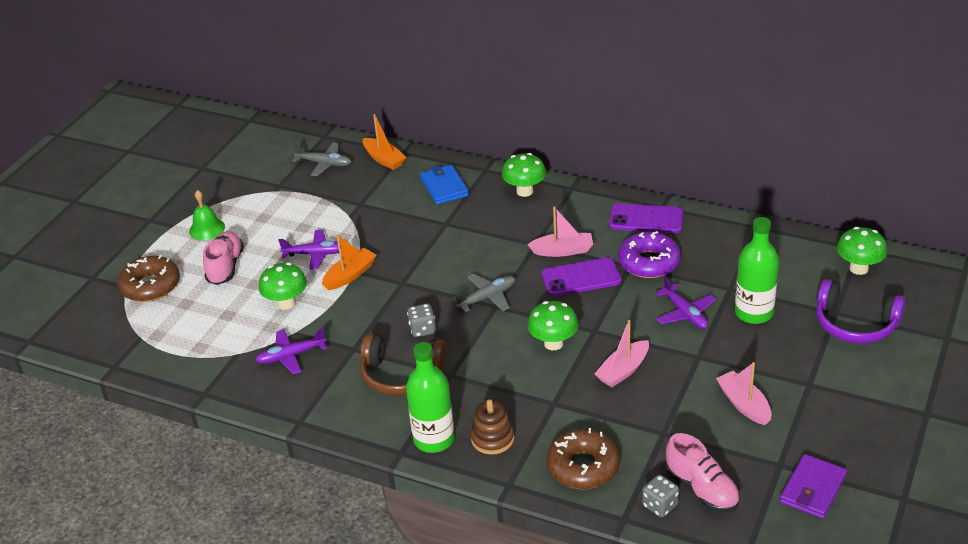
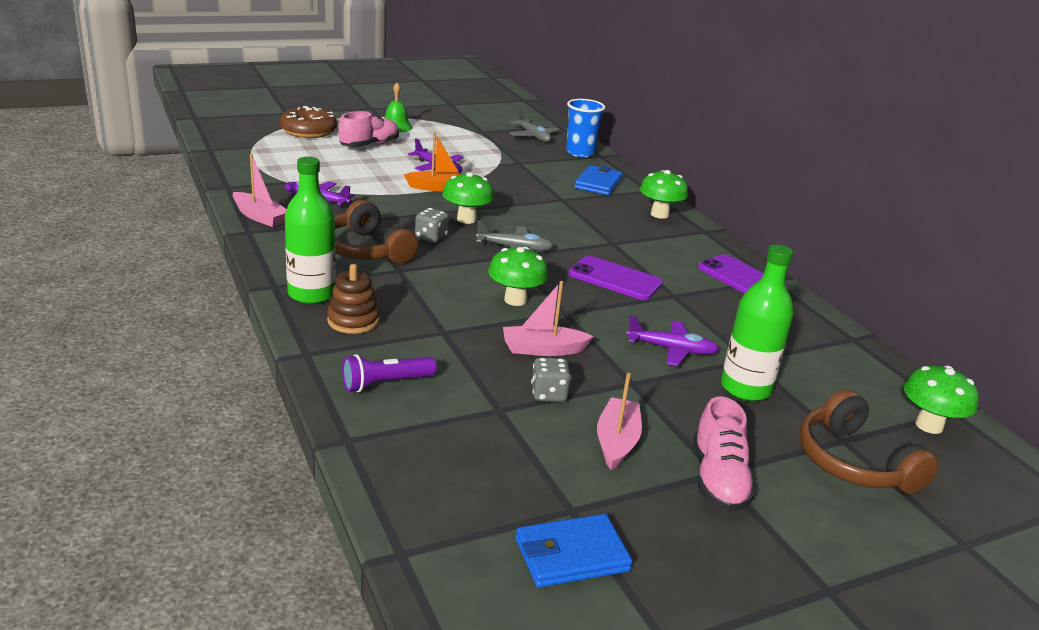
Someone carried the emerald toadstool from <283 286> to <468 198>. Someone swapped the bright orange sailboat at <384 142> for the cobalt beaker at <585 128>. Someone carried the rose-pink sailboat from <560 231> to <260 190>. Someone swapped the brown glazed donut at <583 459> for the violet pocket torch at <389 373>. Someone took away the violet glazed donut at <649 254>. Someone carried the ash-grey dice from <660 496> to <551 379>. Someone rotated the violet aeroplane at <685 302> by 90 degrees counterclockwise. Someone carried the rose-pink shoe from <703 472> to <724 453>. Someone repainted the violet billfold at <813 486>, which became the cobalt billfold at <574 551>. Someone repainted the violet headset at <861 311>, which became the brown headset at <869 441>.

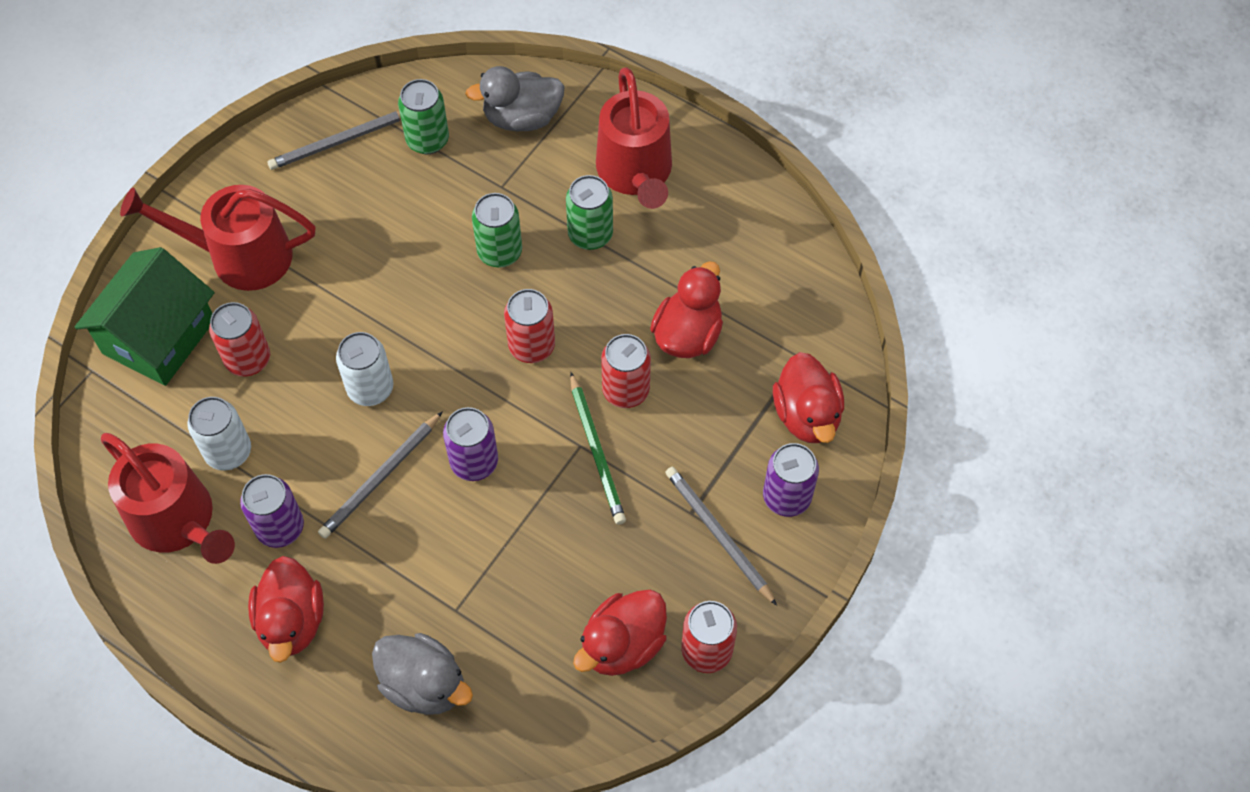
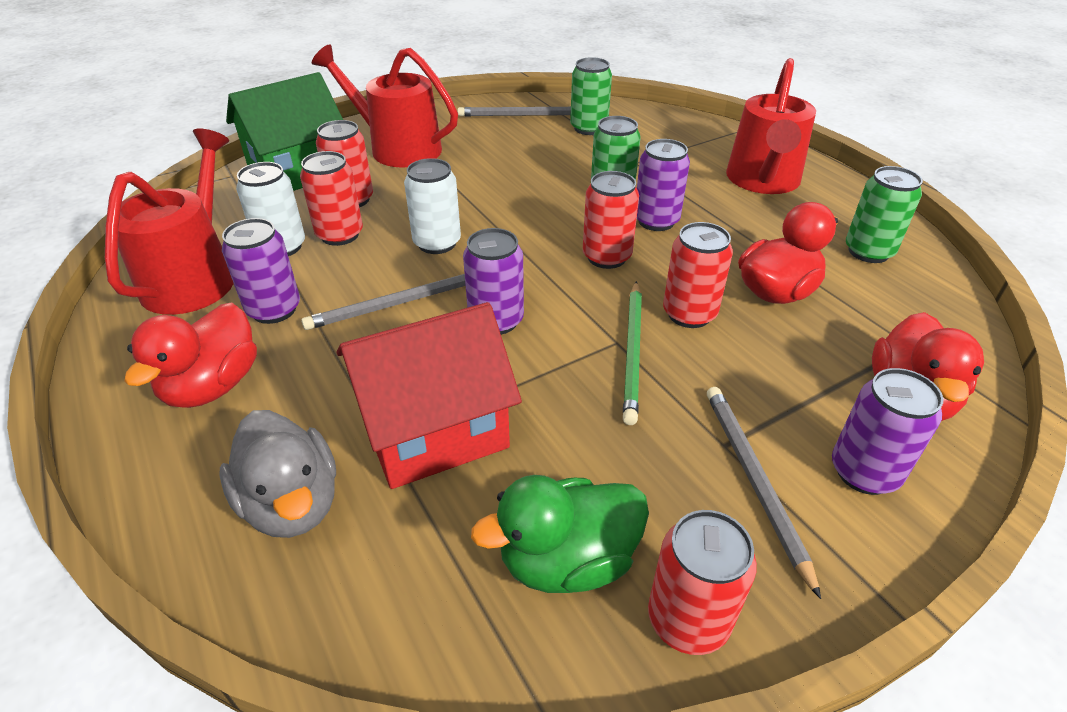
Someone rotated the crimson sprinkling can at <168 498> by 150 degrees counterclockwise. Someone took away the ash-grey toy duck at <515 98>. Someone carried the emerald tin from <589 212> to <884 214>. Someone repainted the crimson toy duck at <620 633>, which became the emerald toy duck at <560 534>. Someone put down the crimson tin at <331 198>. Someone put down the crimson toy house at <429 395>. Someone put down the violet tin at <663 185>.

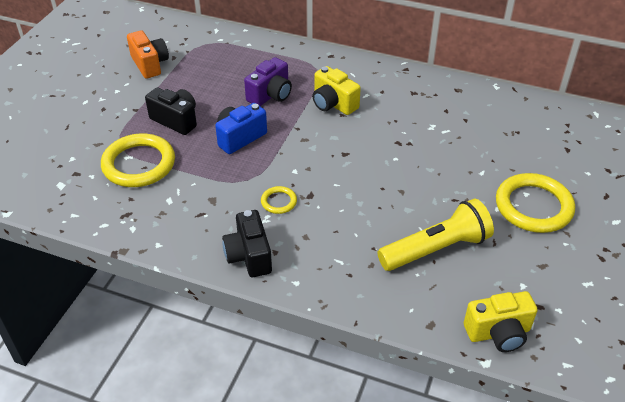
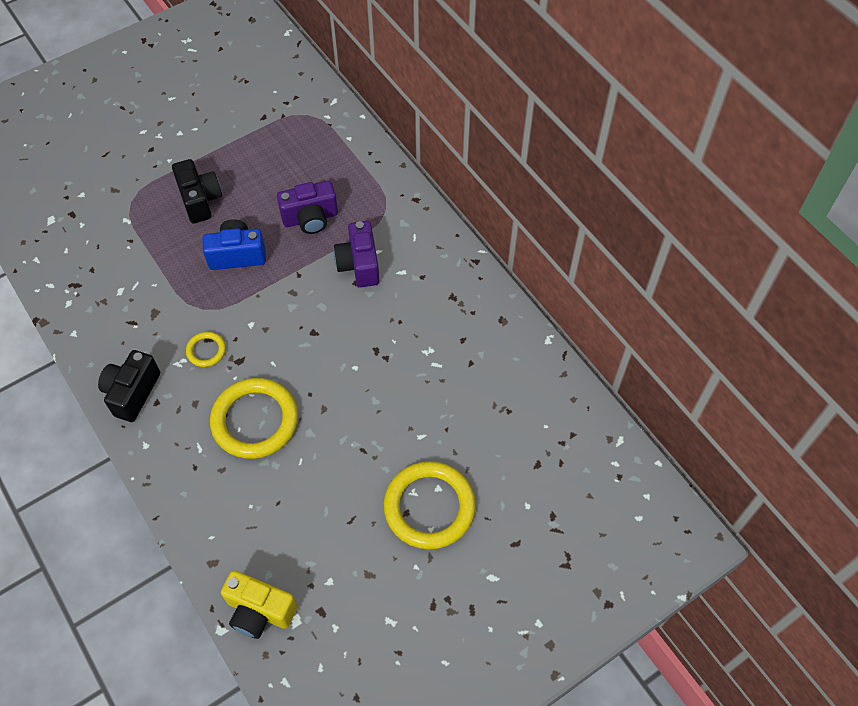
Someone carried the yellow torus from <138 160> to <254 418>. Someone took away the bright orange photo camera at <148 54>. Someone repainted the yellow photo camera at <337 90>, which became the violet photo camera at <356 254>. Someone took away the yellow pocket torch at <436 235>.

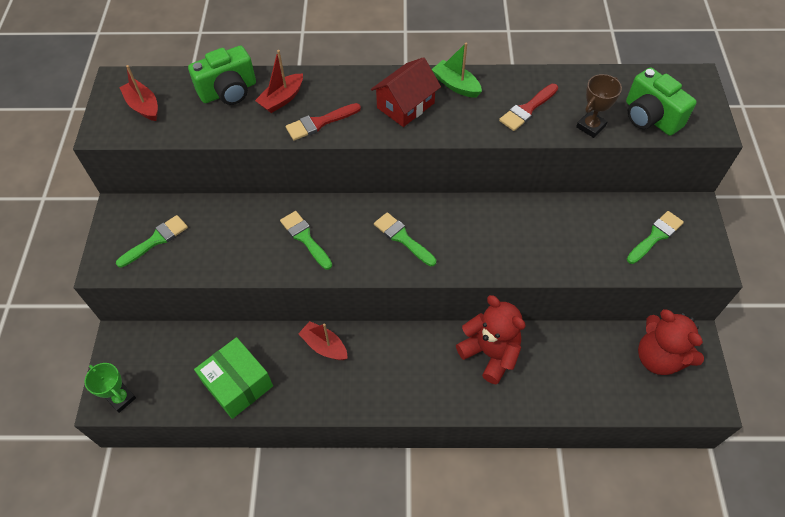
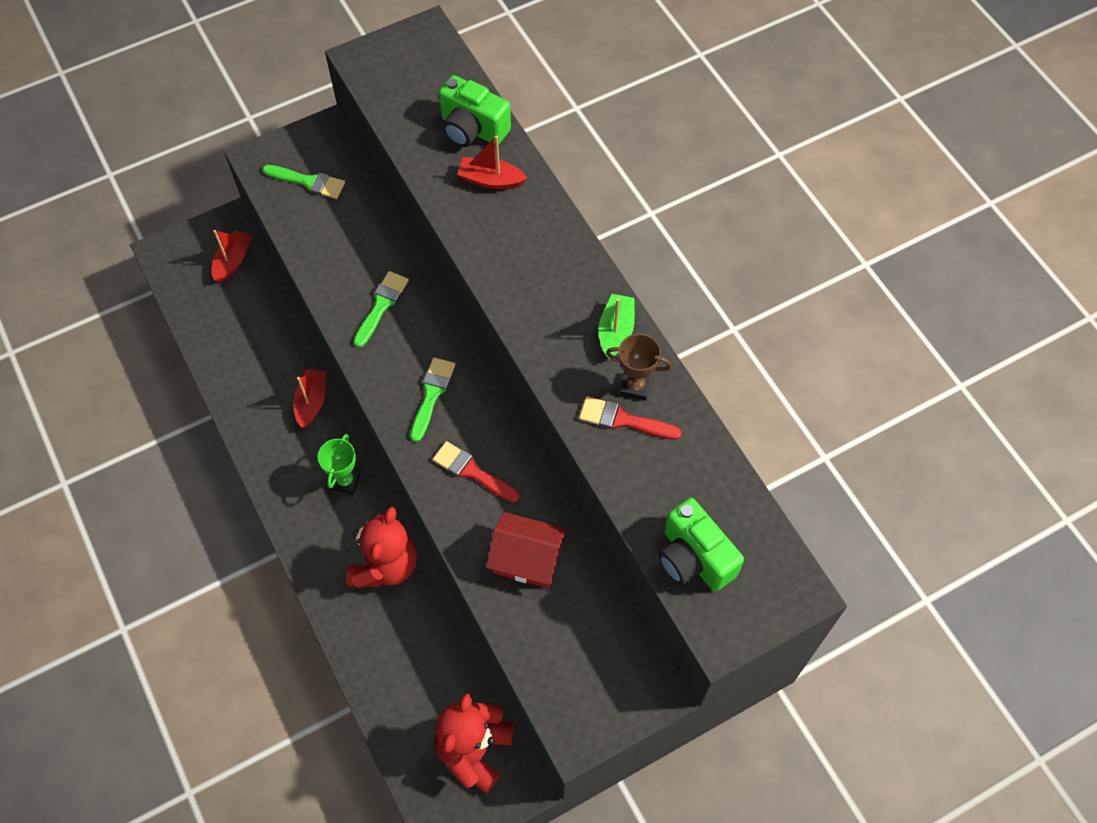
Someone carried the emerald award cup from <110 388> to <339 464>. Someone carried the crimson sailboat from <138 93> to <231 256>. Someone took away the emerald box at <233 378>. Someone carried the crimson brush from <323 122> to <476 472>. Someone carried the crimson toy house from <406 92> to <526 550>. Someone carried the brown award cup from <599 106> to <639 367>. Someone rotated the emerald photo camera at <661 101> by 60 degrees counterclockwise. Someone took away the emerald brush at <655 237>.

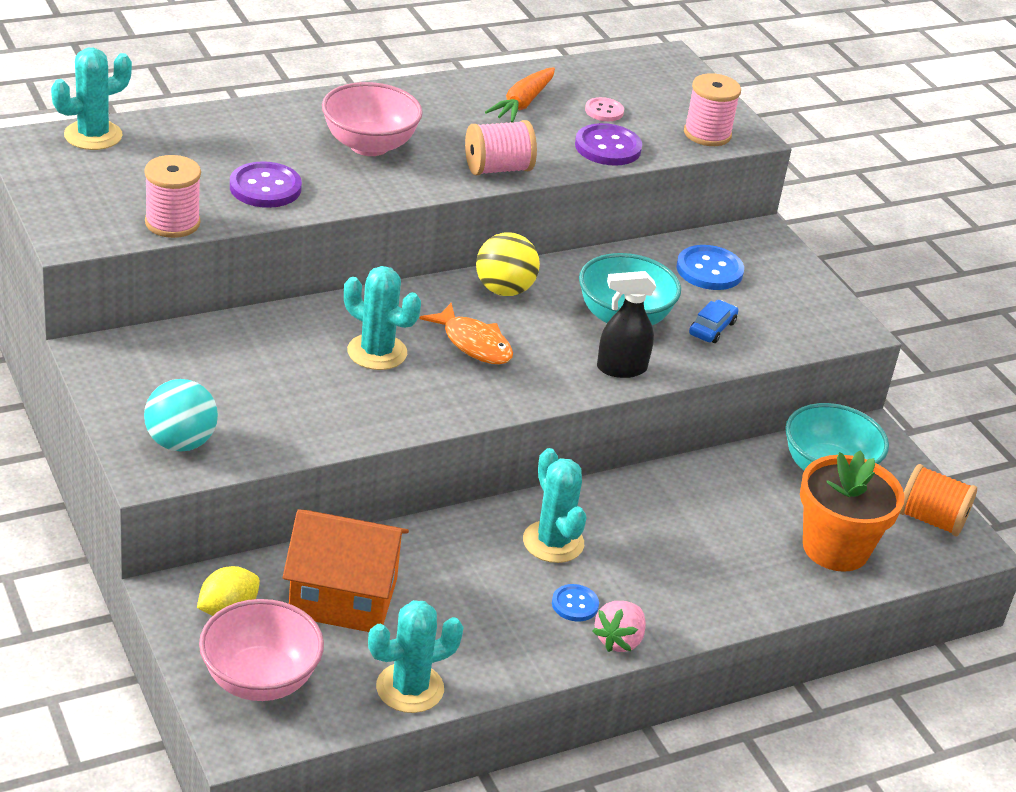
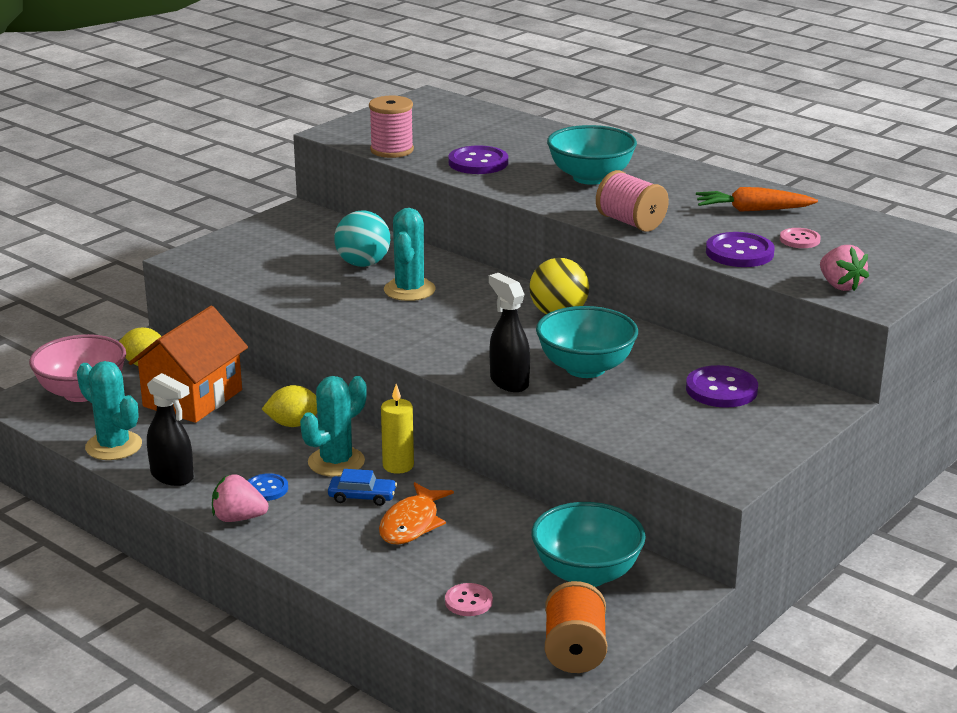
Someone took away the turquoise prickly plant at <91 99>. Someone carried the turquoise sphere from <181 415> to <362 238>. Someone rotated the bright orange toy house at <346 570> by 45 degrees clockwise. Someone repainted the rose-pink deep dish at <372 119>, which became the turquoise deep dish at <592 155>. Someone carried the bright orange toy fish from <466 333> to <416 513>. Someone repainted the cobalt button at <710 267>, which became the violet button at <722 386>. Someone swapped the rose-pink bobbin at <712 109> for the rose-pink strawberry at <844 268>. Someone carried the cobalt toy car from <713 321> to <362 487>. Someone swapped the bright orange plant pot at <852 511> for the rose-pink button at <469 599>. Someone put down the jet-black sprayer at <170 429>. Someone put down the yellow lemon at <289 406>. Someone put down the yellow wax candle at <397 429>.

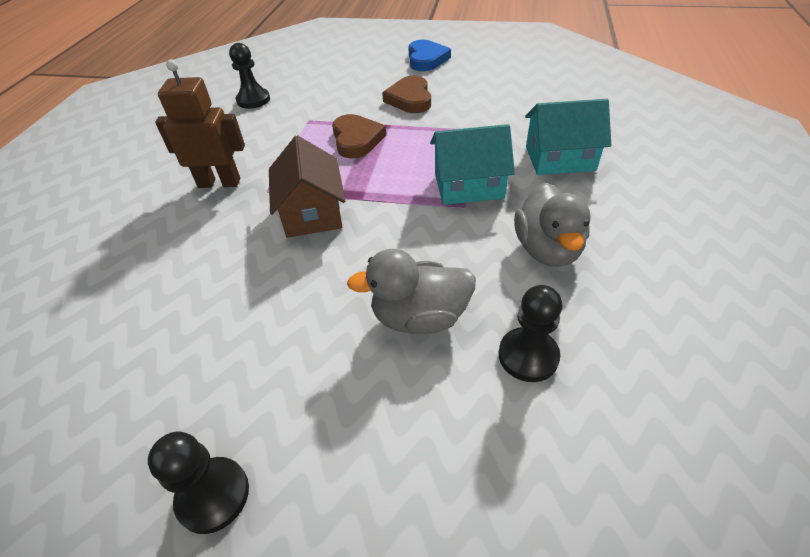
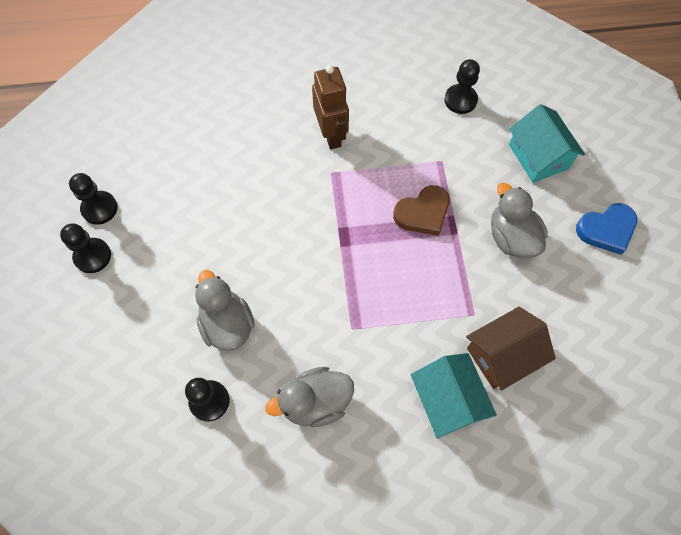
Someone carried the brown toy house from <307 186> to <511 348>. Someone swapped the brown love heart at <406 94> for the ash-grey toy duck at <519 220>. Someone carried the turquoise toy house from <472 164> to <547 143>. Someone put down the jet-black pawn at <93 199>.

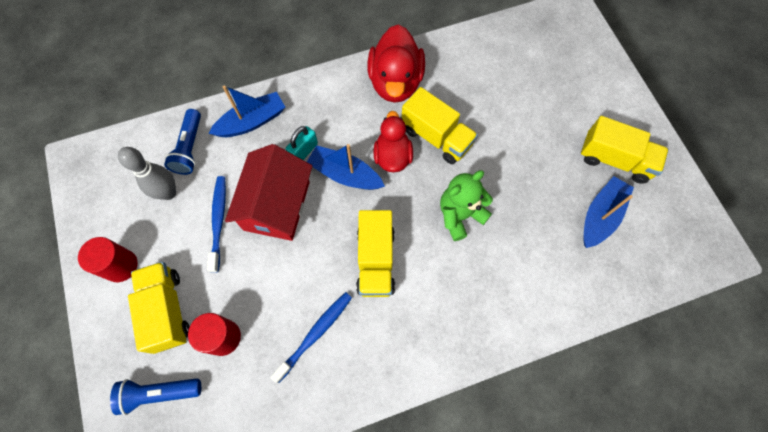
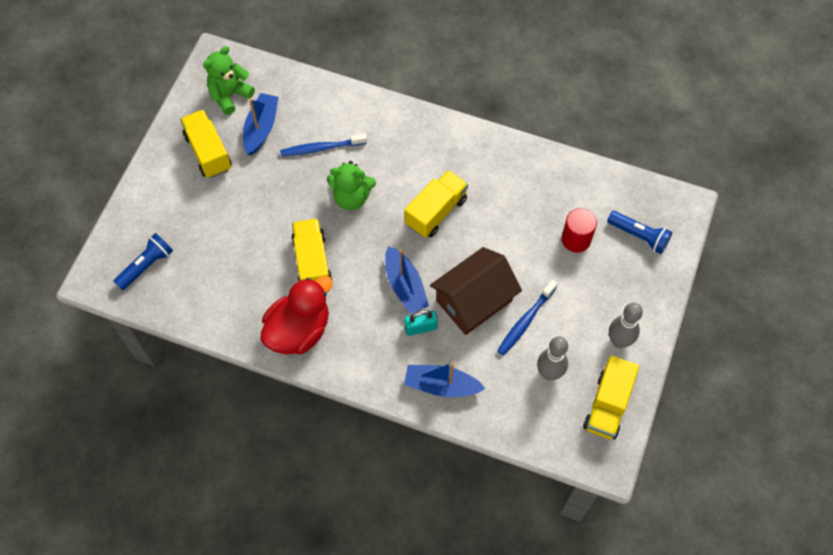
Someone swapped the crimson cylinder at <108 259> for the ash-grey bowling pin at <626 325>. Someone carried the yellow toy truck from <159 308> to <611 397>. Someone carried the cobalt pocket torch from <182 142> to <143 261>. Someone repainted the crimson toy house at <268 192>, which became the brown toy house at <476 291>. Someone carried the cobalt toothbrush from <311 337> to <323 144>. Someone took away the crimson toy duck at <393 141>. Someone rotated the cobalt sailboat at <608 212> by 120 degrees clockwise. Someone put down the emerald stuffed bear at <229 80>.

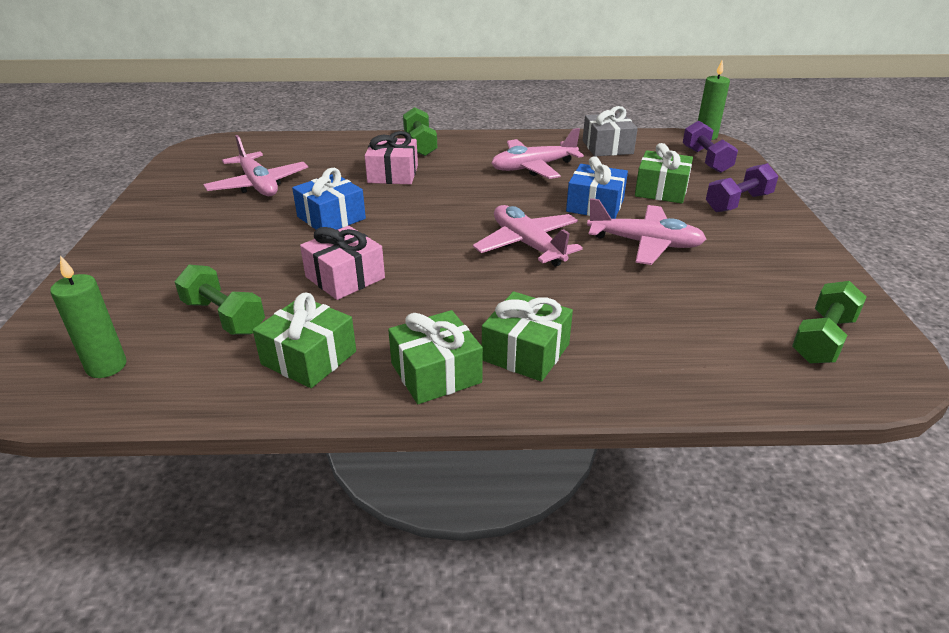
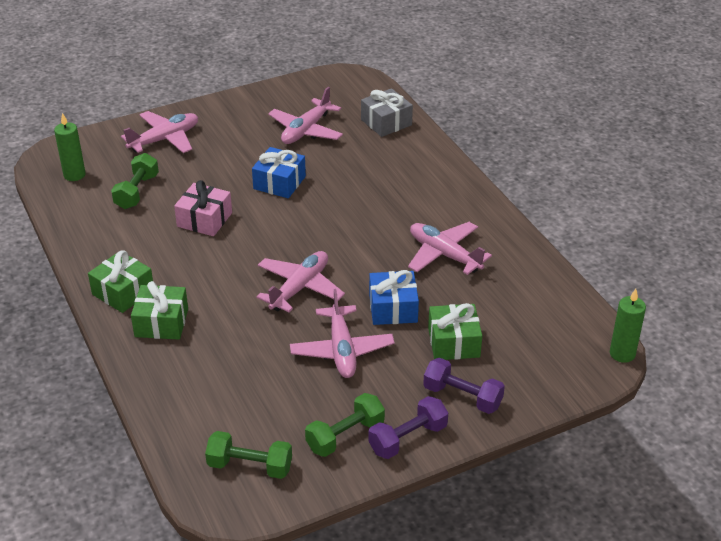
Someone took away the emerald wrapped gift at <304 340>. Someone took away the rose-pink wrapped gift at <391 157>. Someone carried the emerald hand weight from <420 131> to <345 425>. Someone carried the ash-grey wrapped gift from <610 131> to <387 112>. Someone carried the violet hand weight from <710 147> to <408 427>. Someone put down the rose-pink aeroplane at <159 132>.

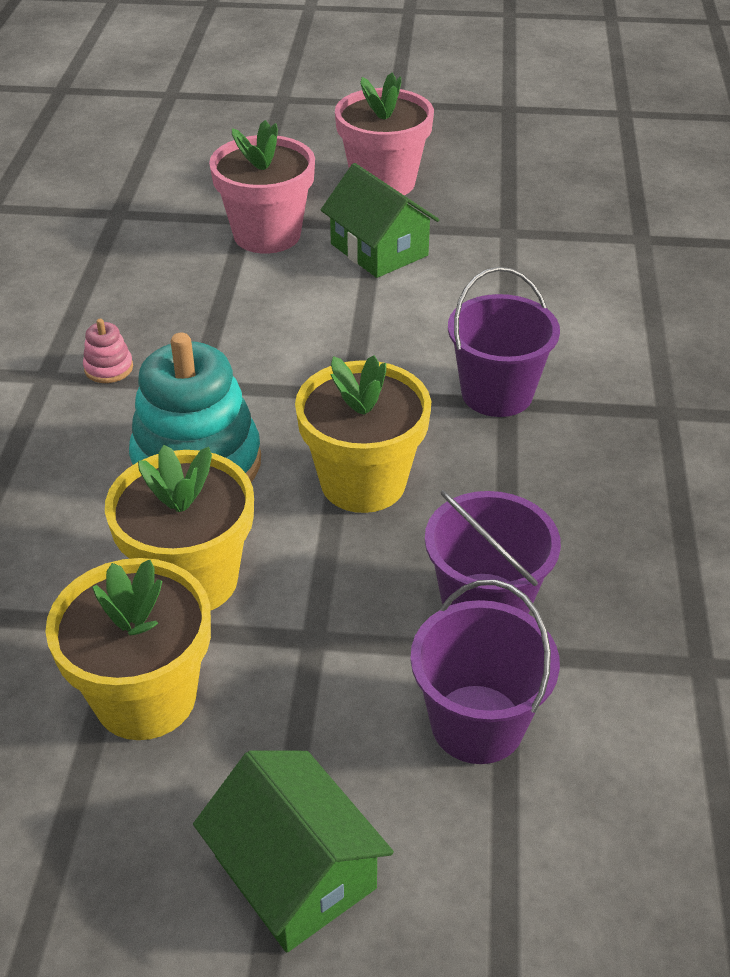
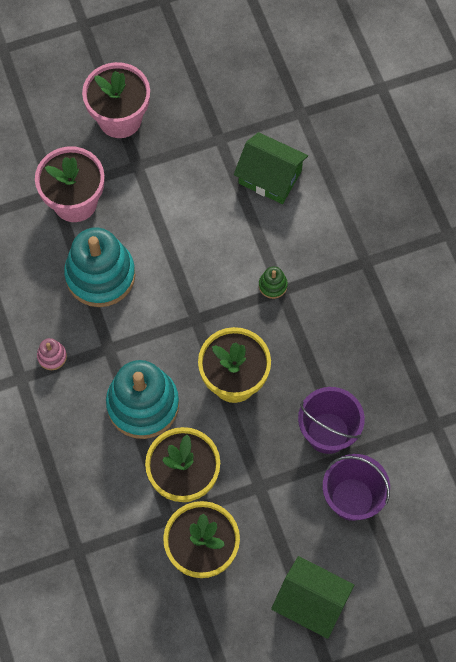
Someone carried the emerald toy house from <380 220> to <271 168>. Someone swapped the violet bucket at <504 342> for the emerald stacking toy at <273 282>. Someone put down the turquoise stacking toy at <99 267>.

